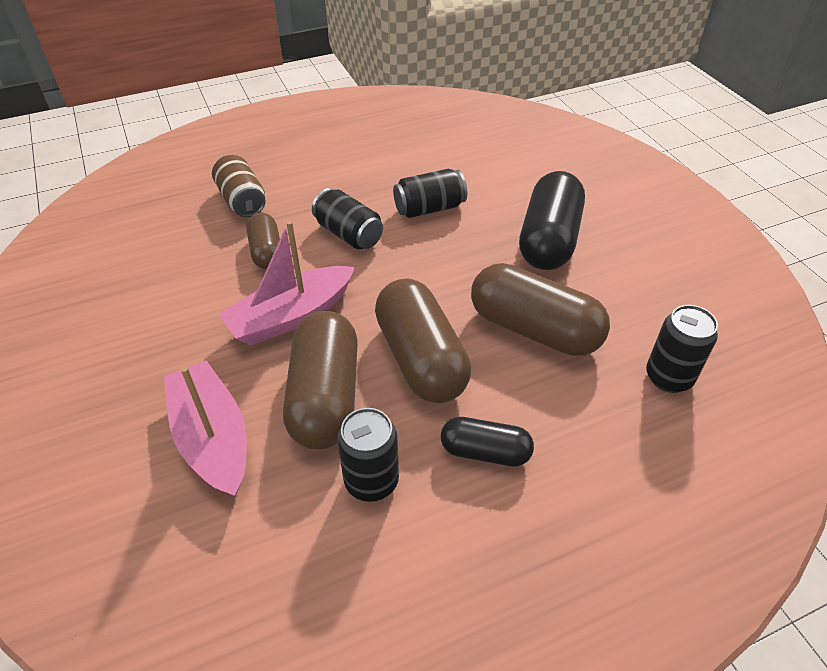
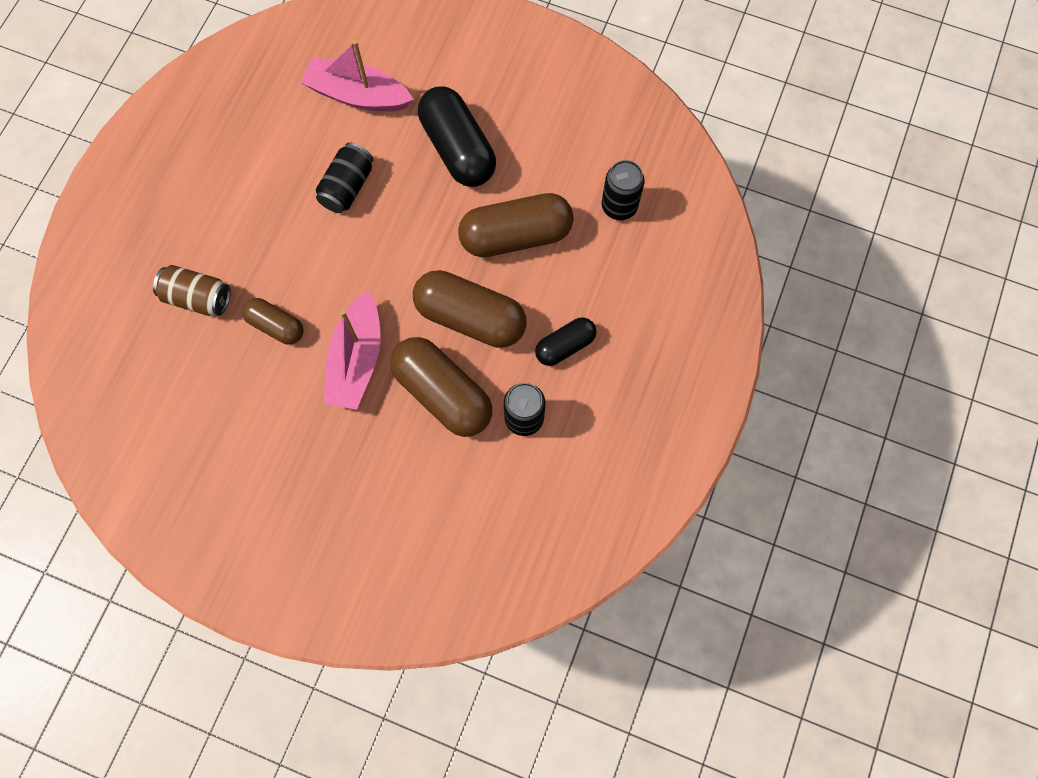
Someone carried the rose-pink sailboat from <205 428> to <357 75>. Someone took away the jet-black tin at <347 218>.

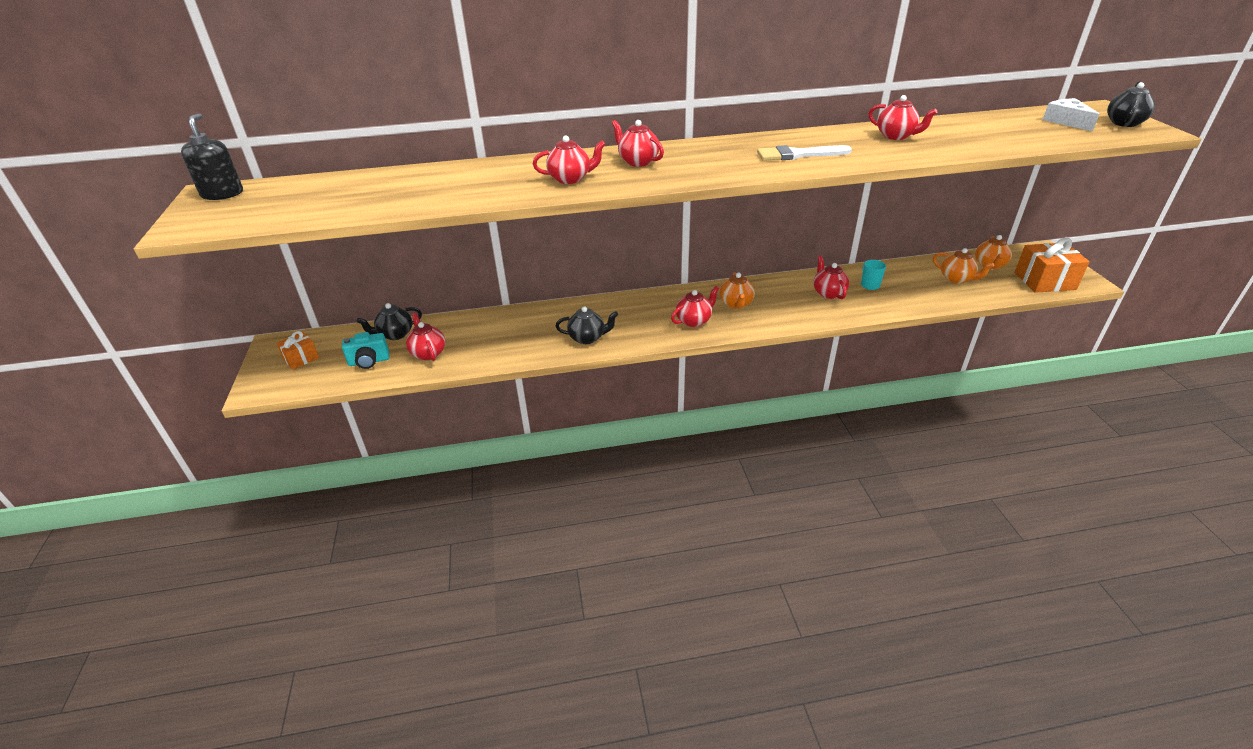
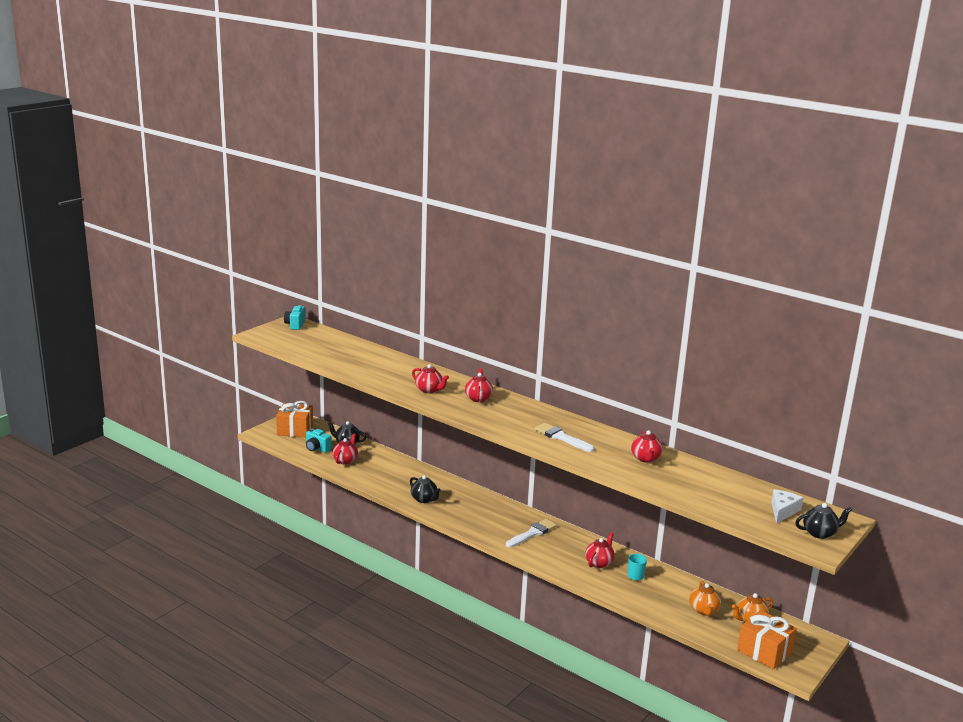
Someone swapped the jet-black soap dispenser at <212 156> for the turquoise photo camera at <294 317>. Someone scaled the bright orange wrapped gift at <297 350> by 1.74. Someone took away the crimson teapot at <695 306>. Someone swapped the bright orange teapot at <737 290> for the snow-white brush at <531 533>.

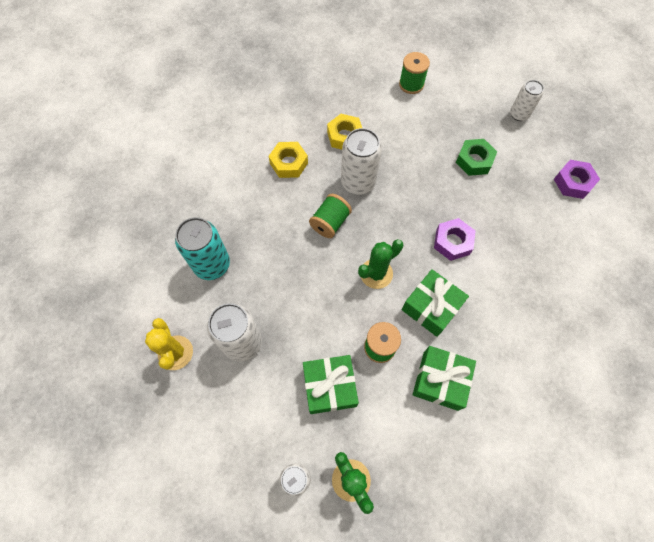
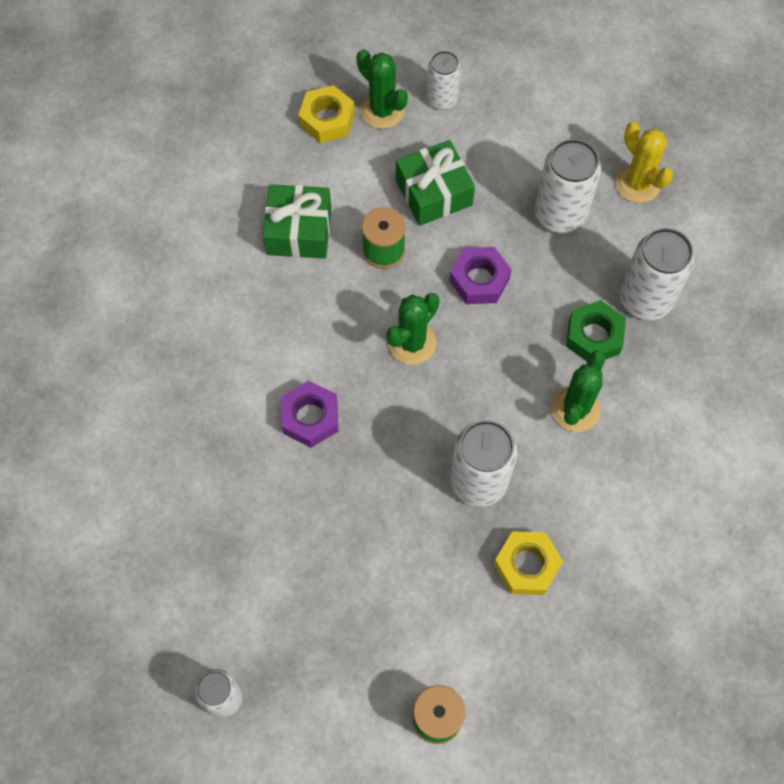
Someone repainted the turquoise tin at <202 248>, which became the snow-white tin at <657 274>. Someone carried the yellow hex nut from <288 160> to <326 114>. Someone took away the emerald bobbin at <330 216>. Someone took away the emerald wrapped gift at <435 303>. Someone carried the emerald hex nut from <476 157> to <596 330>. Someone carried the violet hex nut from <577 179> to <481 275>. Someone put down the emerald prickly plant at <578 391>.

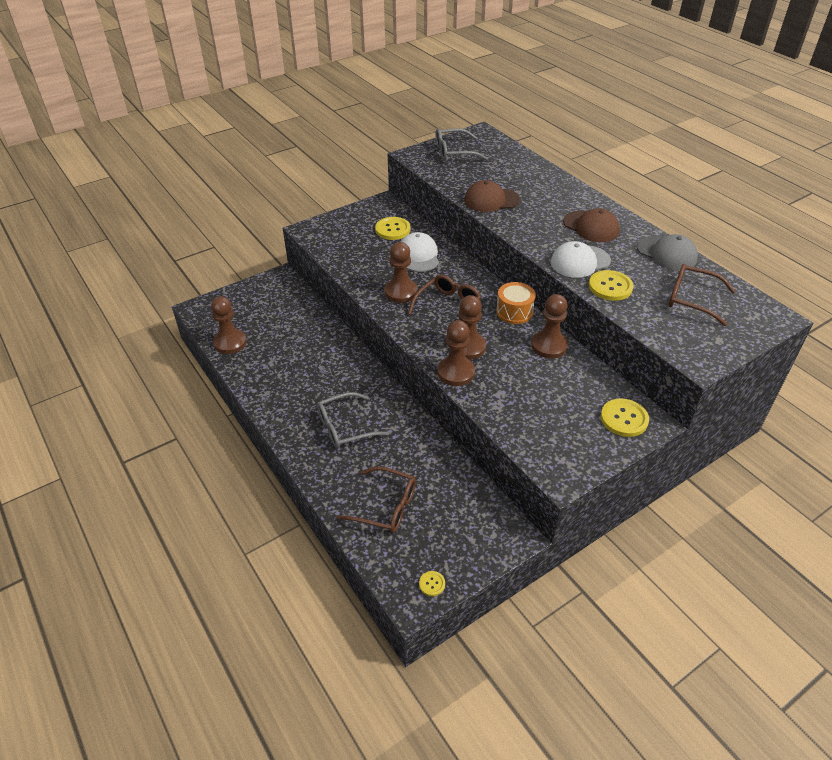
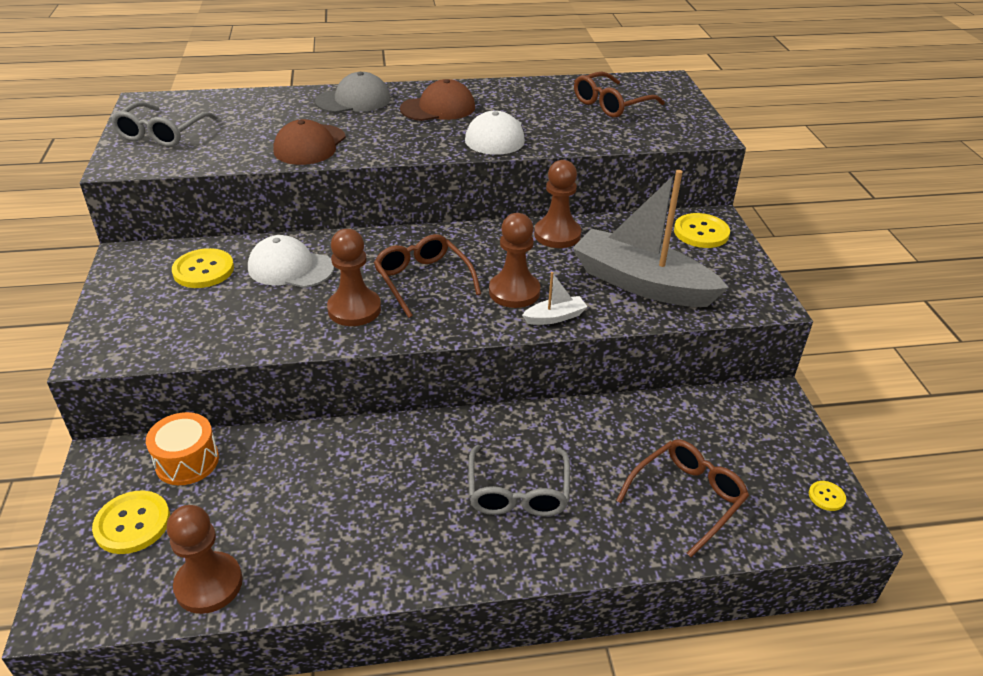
Someone swapped the brown pawn at <456 353> for the snow-white sailboat at <554 298>. Someone carried the bright orange snare drum from <516 303> to <182 448>. Someone carried the yellow button from <611 285> to <131 522>. Someone carried the ash-grey baseball cap from <667 252> to <353 92>. Someone put down the ash-grey sailboat at <650 238>.

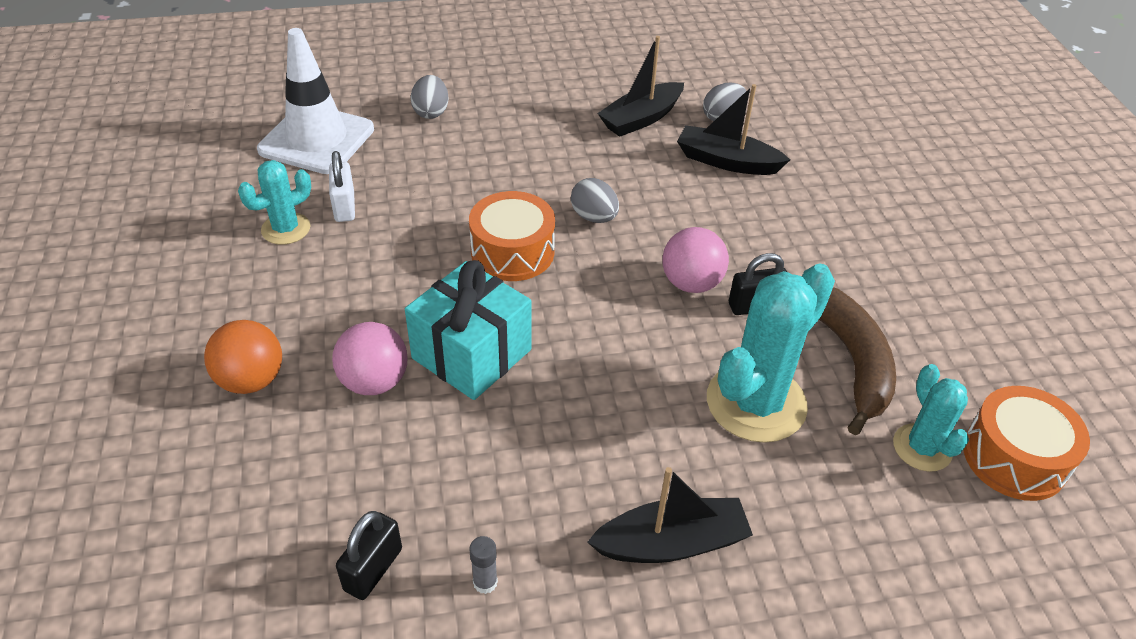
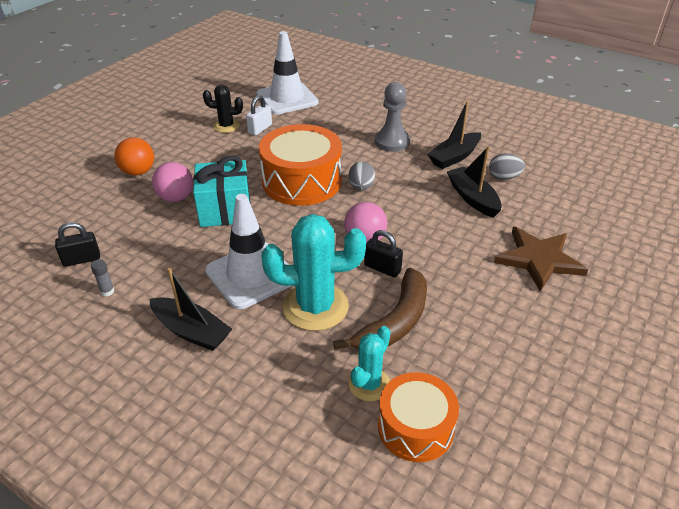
Someone repainted the turquoise prickly plant at <274 202>, which became the jet-black prickly plant at <223 108>. Someone took away the ash-grey toy egg at <429 97>. Someone scaled the bright orange snare drum at <512 236> by 1.58. Someone rotated the jet-black sailboat at <640 86> by 45 degrees counterclockwise. Someone put down the snow-white road cone at <248 251>. Someone put down the ash-grey pawn at <392 117>. Someone put down the brown star shape at <541 259>.

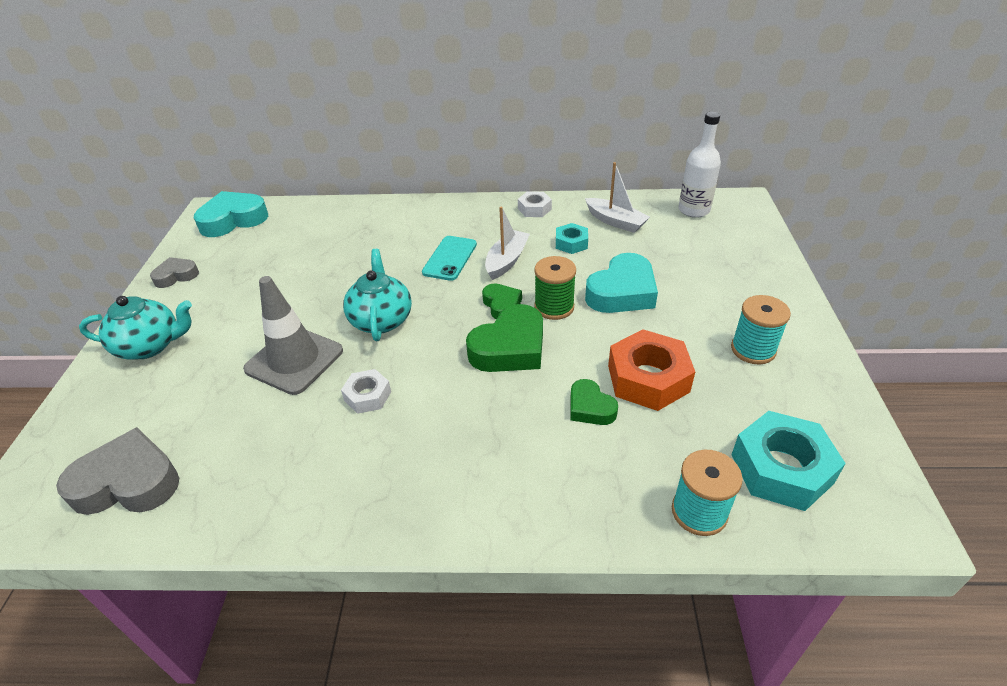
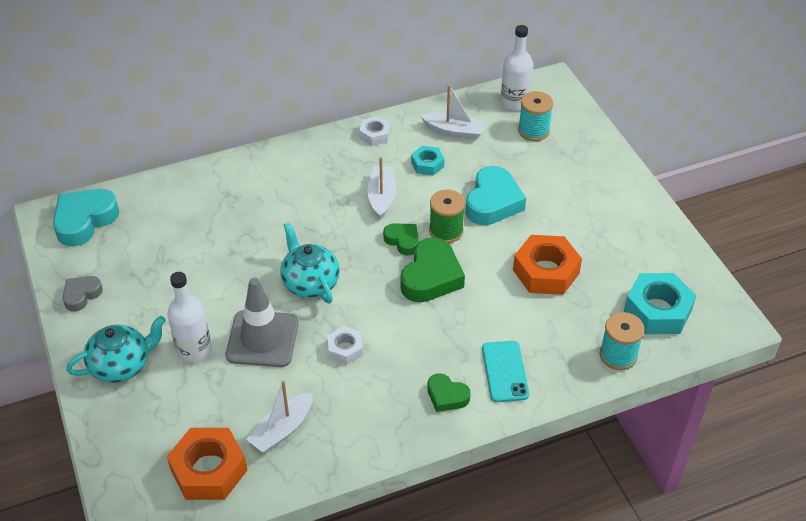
Someone swapped the ash-grey love heart at <117 471> for the bright orange hex nut at <207 464>. Someone carried the turquoise phone from <449 258> to <505 371>. Someone carried the emerald love heart from <594 402> to <449 392>. Someone carried the turquoise bobbin from <761 330> to <535 116>. Someone put down the snow-white bottle at <189 317>. Someone put down the snow-white sailboat at <279 417>.

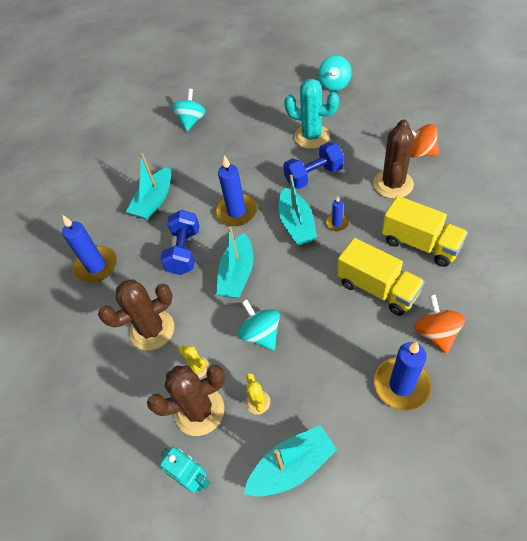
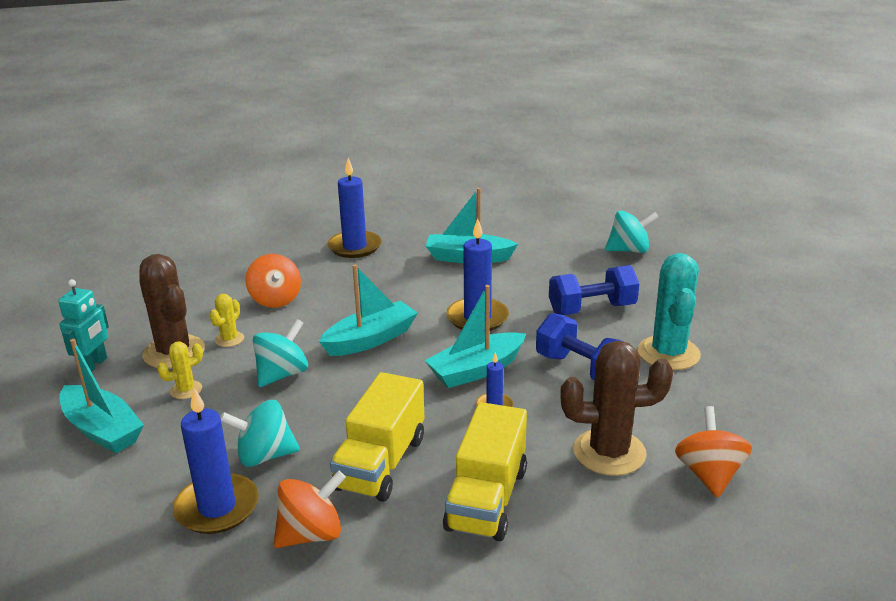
Someone swapped the brown prickly plant at <136 314> for the bright orange whirligig at <273 281>. Someone carried the cobalt hand weight from <180 242> to <594 290>. Someone rotated the turquoise sailboat at <235 263> by 150 degrees clockwise. Someone carried the turquoise whirligig from <335 73> to <260 433>.

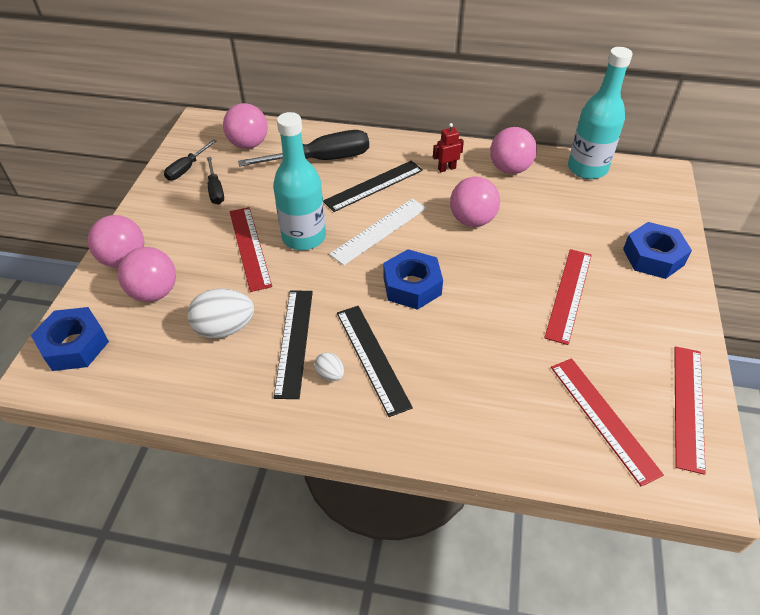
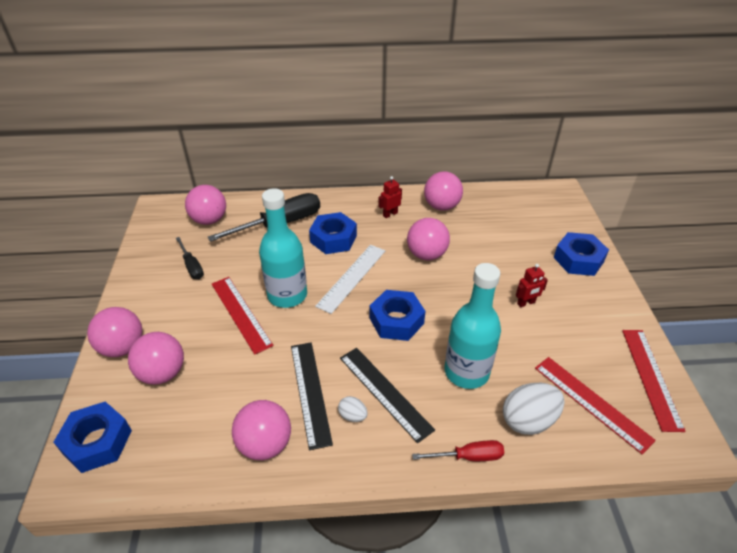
Someone took away the jet-black hand screwdriver at <190 159>. Someone carried the snow-white toy egg from <220 313> to <533 409>. Someone swapped the jet-black measuring stick at <373 186> for the cobalt hex nut at <333 233>. Someone swapped the crimson measuring stick at <568 297> for the crimson toy robot at <532 285>. Someone carried the turquoise bottle from <600 113> to <473 326>. Someone put down the rose-pink sphere at <261 430>. Someone put down the crimson hand screwdriver at <458 450>.

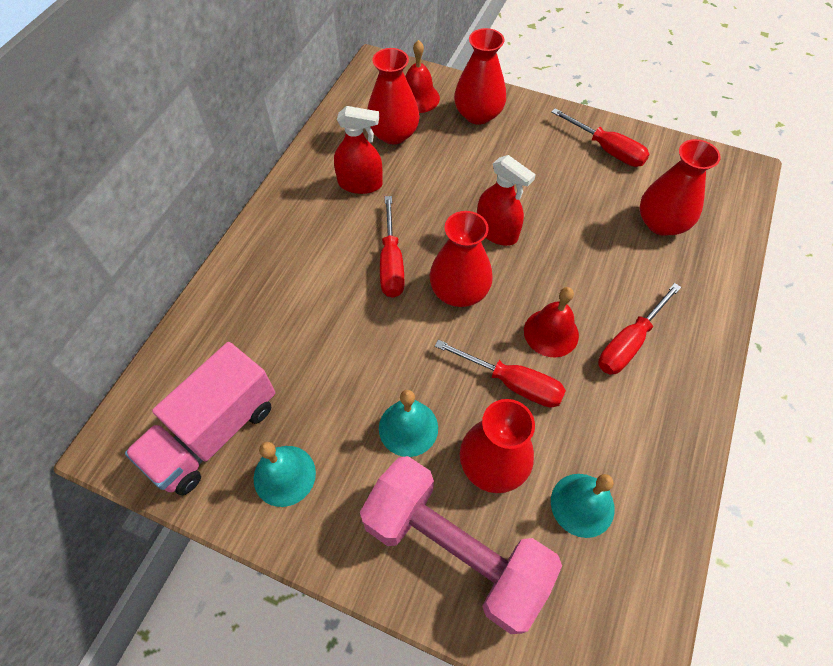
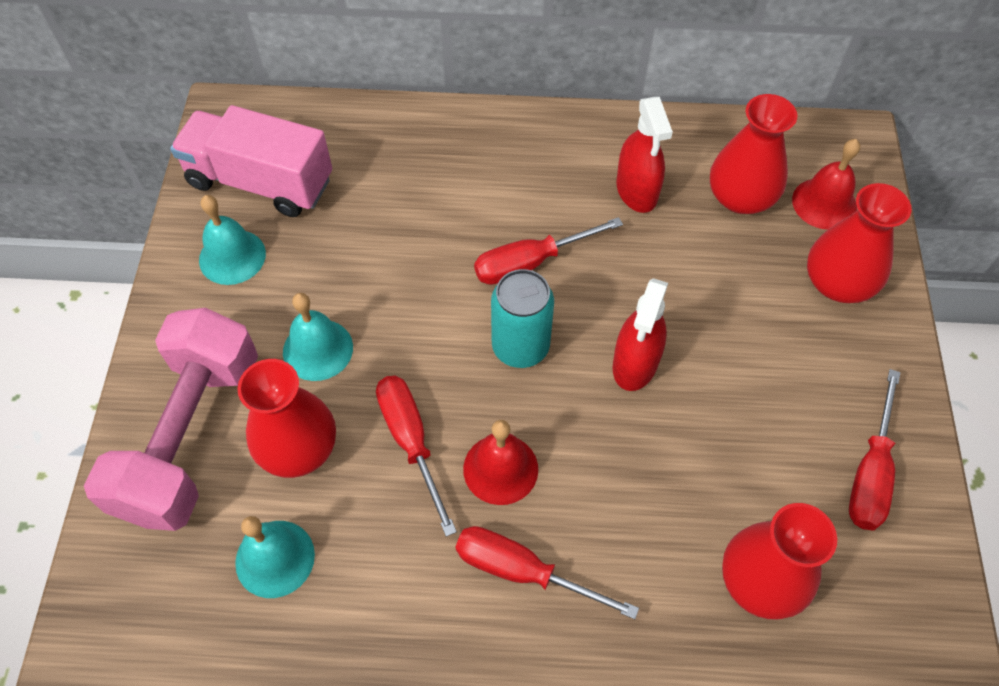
Someone swapped the crimson vase at <461 259> for the turquoise tin at <522 318>. Someone rotated the crimson hand screwdriver at <500 374> by 150 degrees clockwise.

